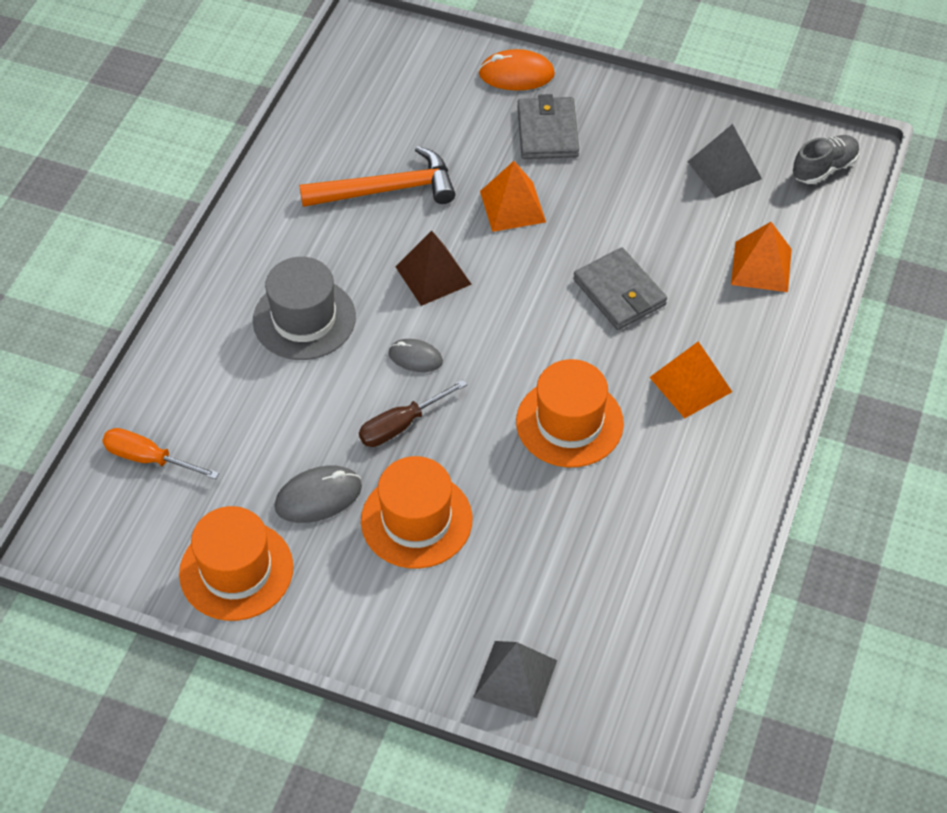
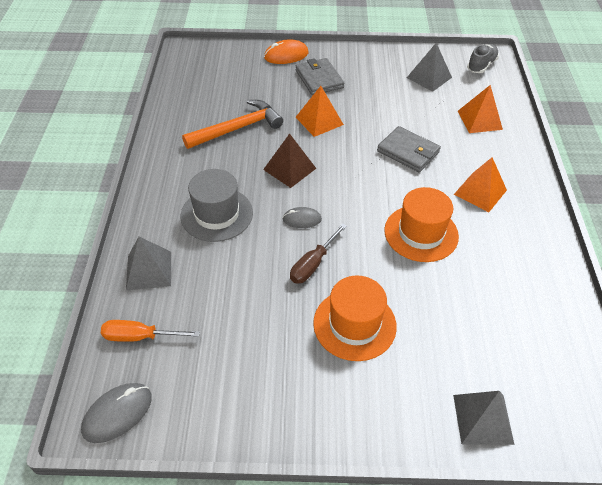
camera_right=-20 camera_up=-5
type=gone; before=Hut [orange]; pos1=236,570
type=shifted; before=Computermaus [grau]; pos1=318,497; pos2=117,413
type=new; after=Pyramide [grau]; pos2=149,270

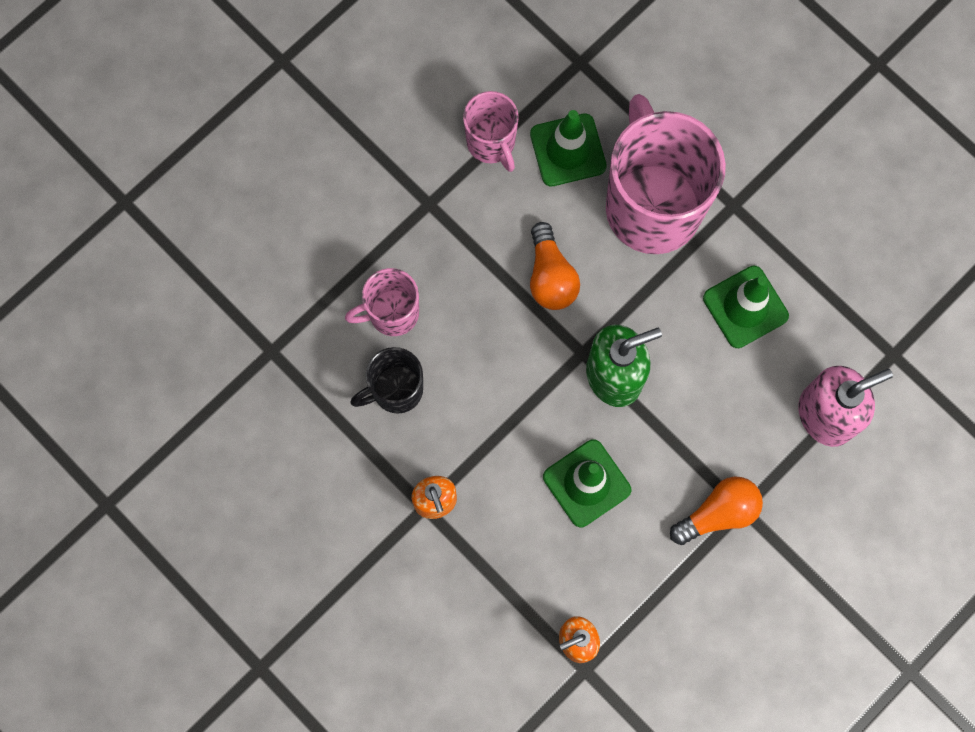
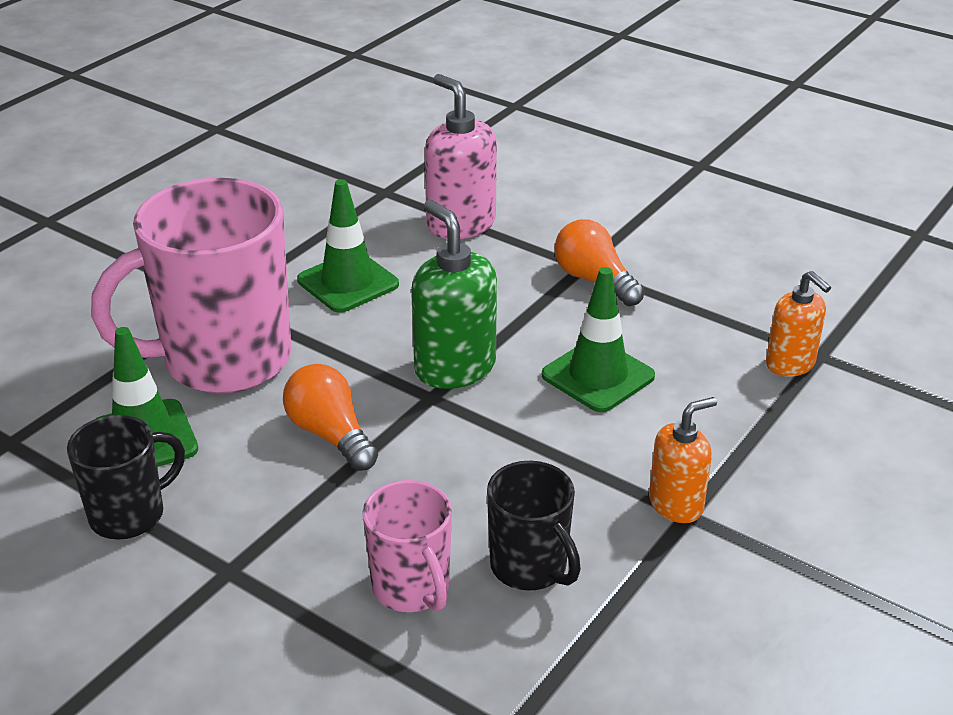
camera_right=-100 camera_up=-40
type=repainted; before=Tasse [rosa]; after=Tasse [schwarz]; pos1=491,143; pos2=129,514
type=rotated; before=Glühbirne [orange]; pos1=550,276; pos2=330,435; turn=-105

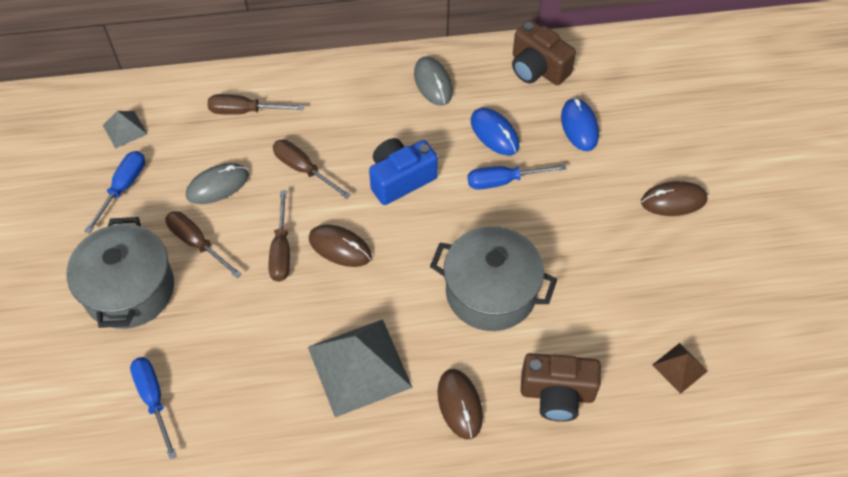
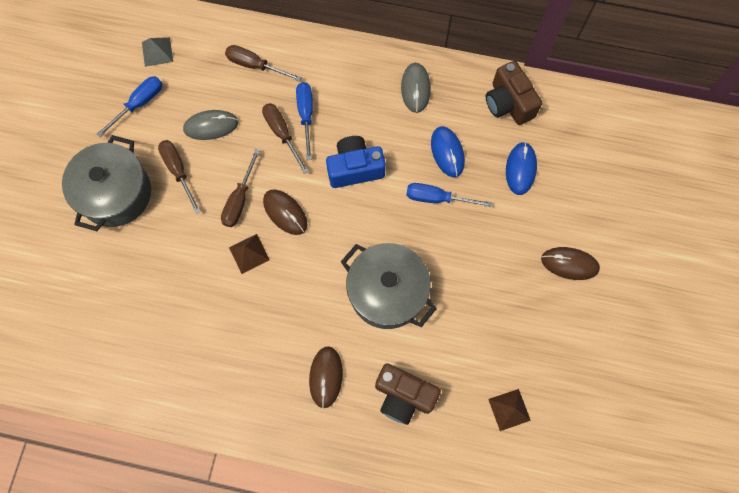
camera_right=20 camera_up=15
type=shifted; before=Schraubenzieher [blau]; pos1=153,399; pos2=306,115
type=gone; before=Pyramide [grau]; pos1=359,367
type=new; after=Pyramide [braun]; pos2=249,253

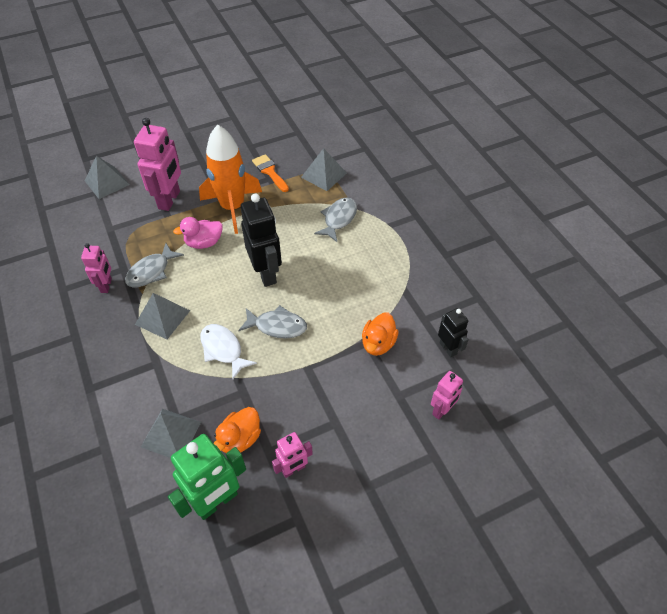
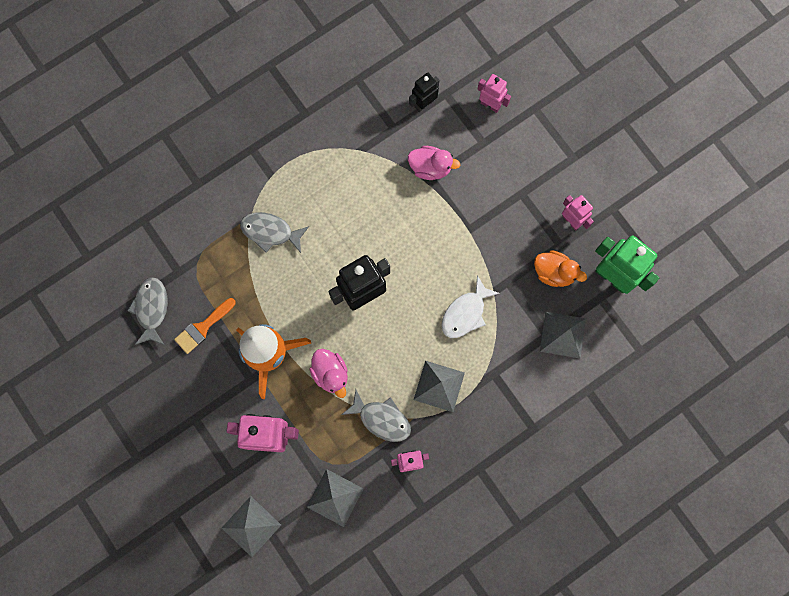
camera_right=-100 camera_up=25
type=shifted; before=Fisch [grau]; pos1=277,326; pos2=151,309
type=shifted; before=Pyramide [grau]; pos1=324,175; pos2=335,497
type=repainted; before=Ente [orange]; after=Ente [rosa]; pos1=378,343; pos2=430,168

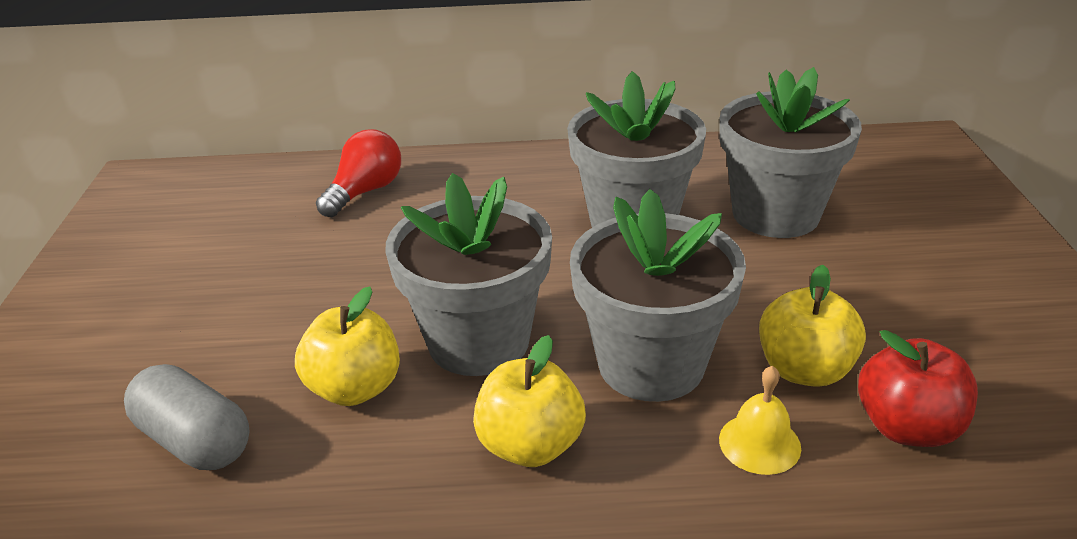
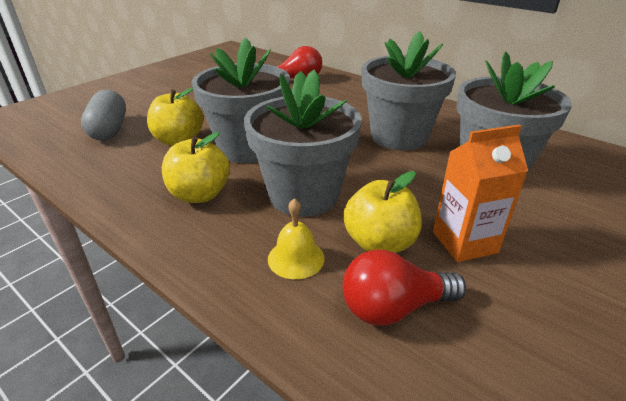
camera_right=40 camera_up=0
type=swapped; before=Apfel [rot]; after=Glühbirne [rot]; pos1=907,427; pos2=394,307
type=new; after=Getränkekarton [orange]; pos2=464,242

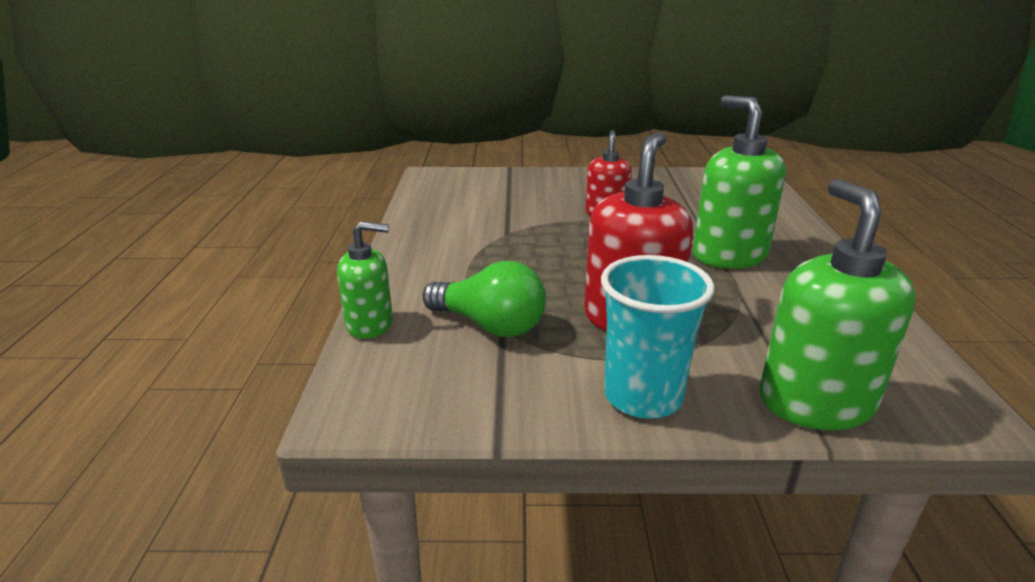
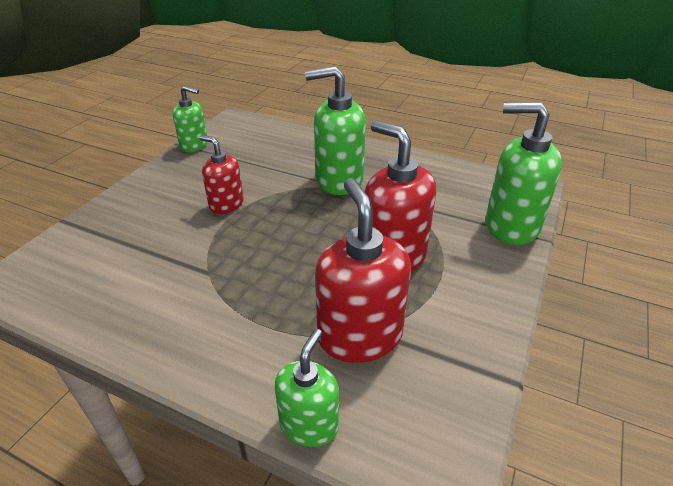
camera_right=-65 camera_up=10
type=swapped; before=Glühbirne [grün]; after=Seifenspender [rot]; pos1=490,325; pos2=359,336
type=gone; before=Becher [türkis]; pos1=643,397
type=new; after=Seifenspender [grün]; pos2=194,145

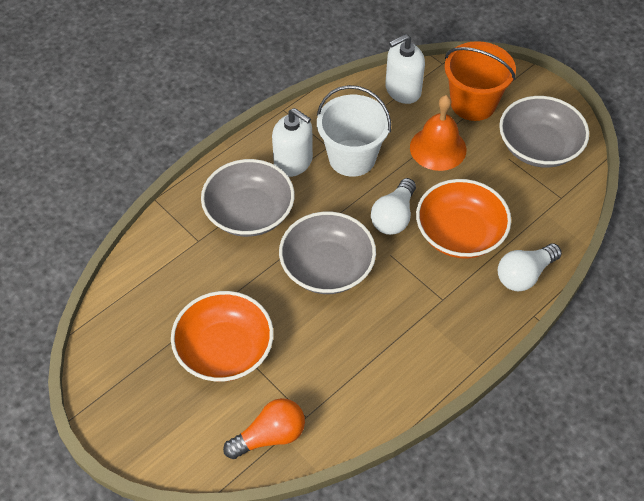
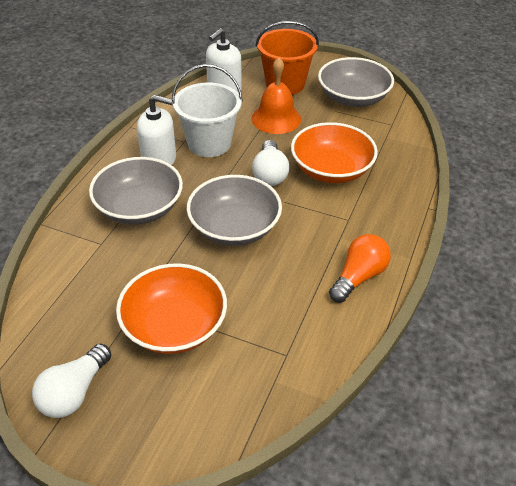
camera_right=-25 camera_up=-10
type=shifted; before=Glühbirne [orange]; pos1=270,436; pos2=358,277
type=shifted; before=Glühbirne [weiß]; pos1=524,275; pos2=74,392

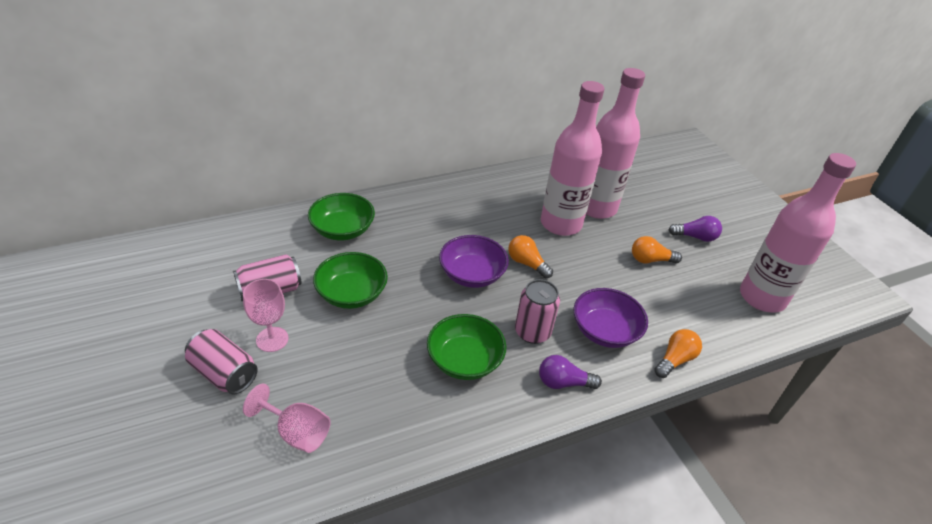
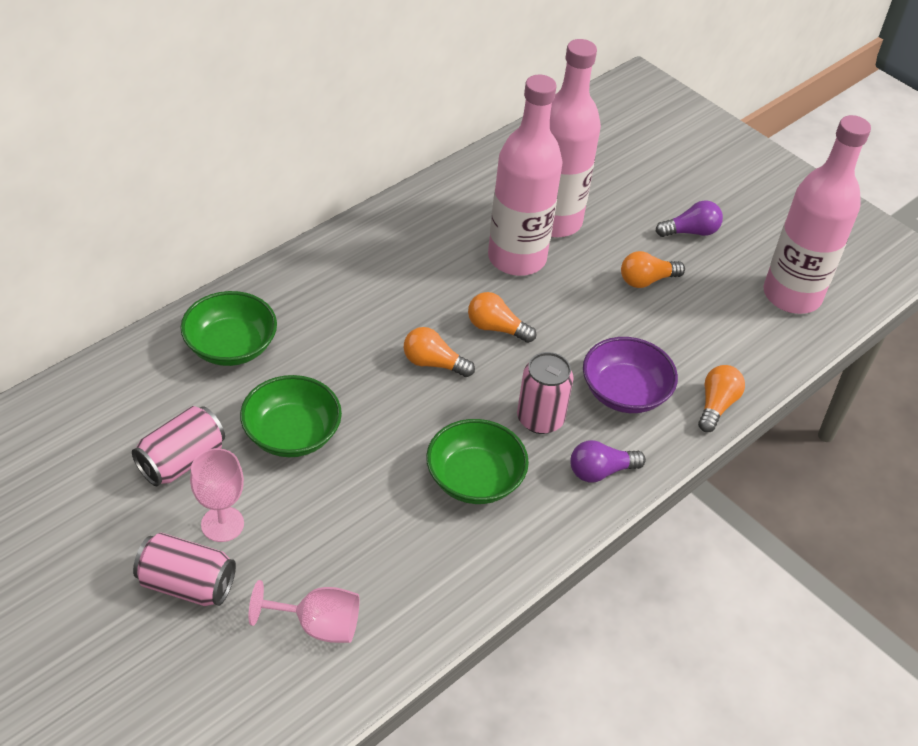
camera_right=-20 camera_up=5
type=swapped; before=Schüssel [lila]; after=Glühbirne [orange]; pos1=472,274; pos2=433,363

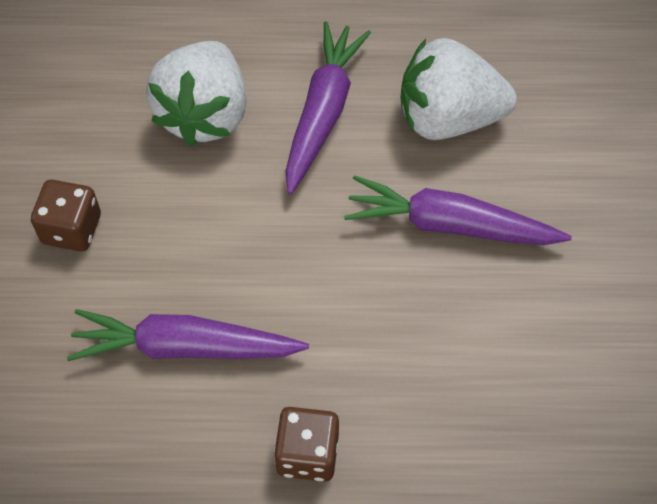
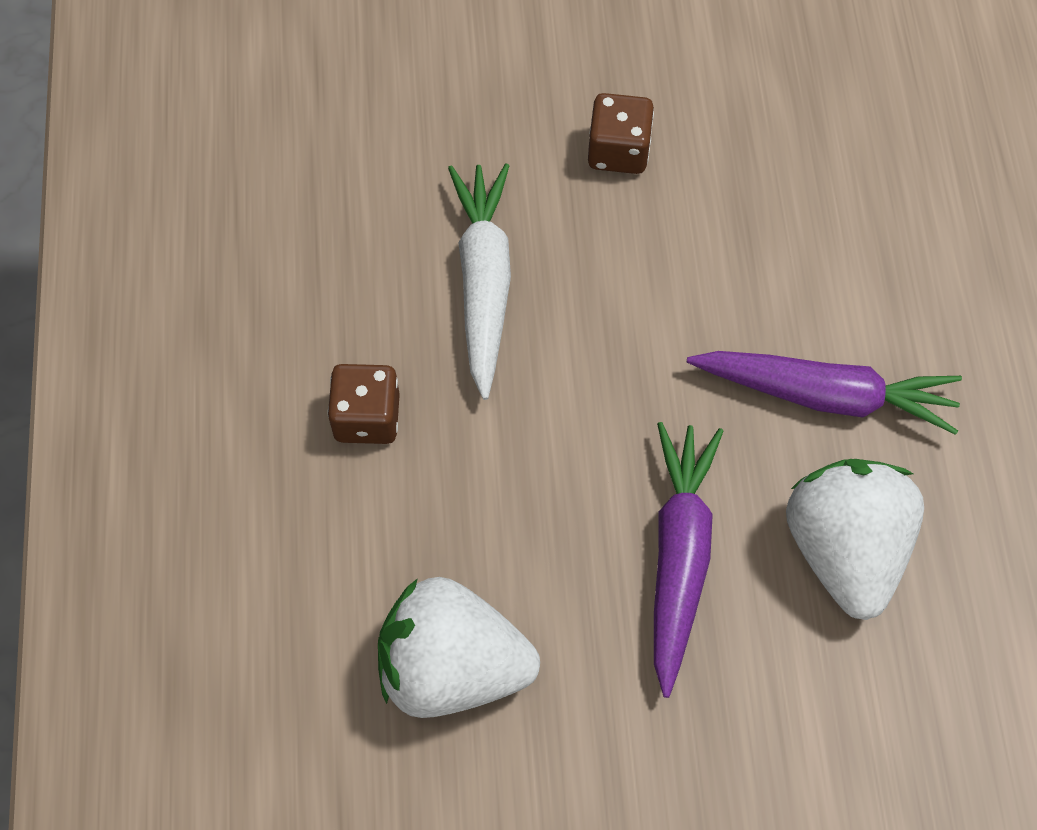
camera_right=85 camera_up=5
type=repainted; before=Karotte [lila]; after=Karotte [weiß]; pos1=185,347; pos2=483,282
type=shifted; before=Erdbeere [weiß]; pos1=204,114; pos2=452,667

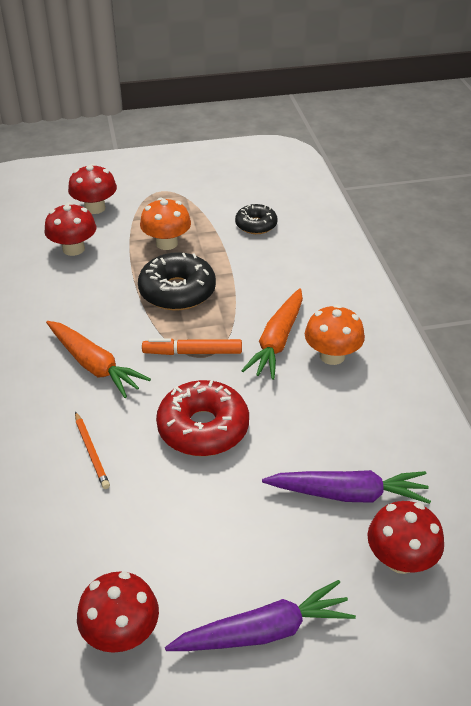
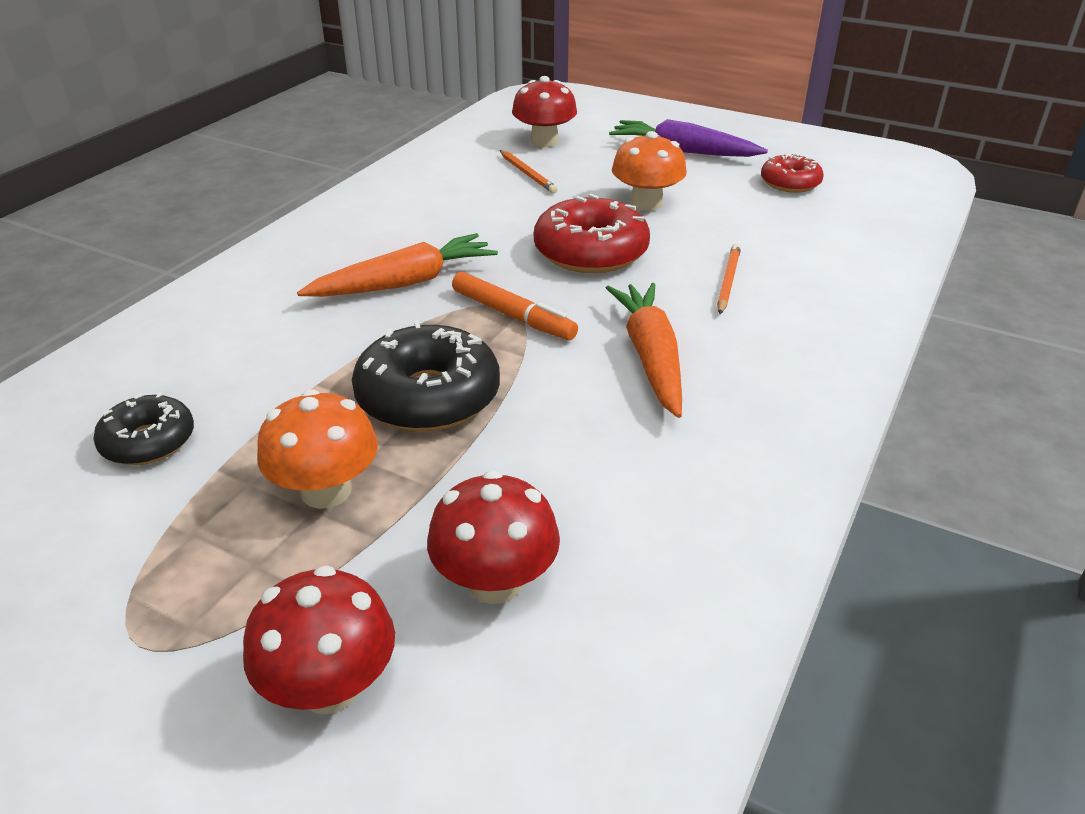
camera_right=-140 camera_up=-5
type=swapped; before=Pilz [rot]; after=Donut [rot]; pos1=121,633; pos2=790,183
type=swapped; before=Karotte [lila]; after=Bleistift [orange]; pos1=348,494; pos2=527,174
type=shifted; before=Pilz [orange]; pos1=332,356; pos2=646,203

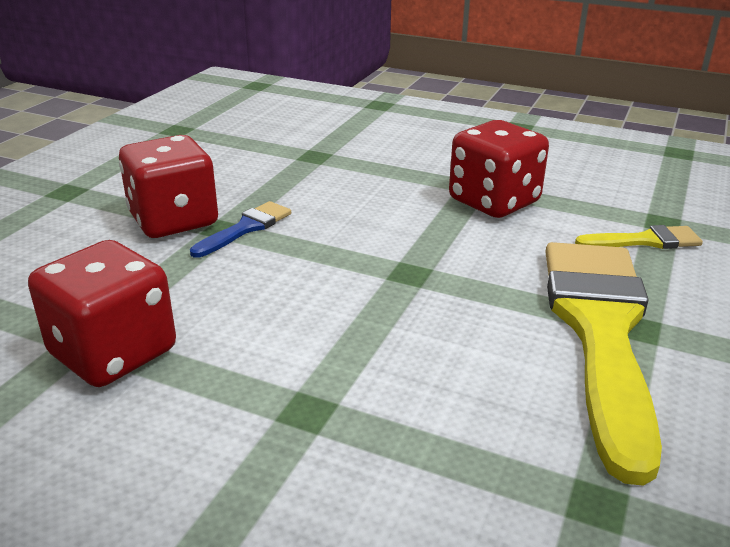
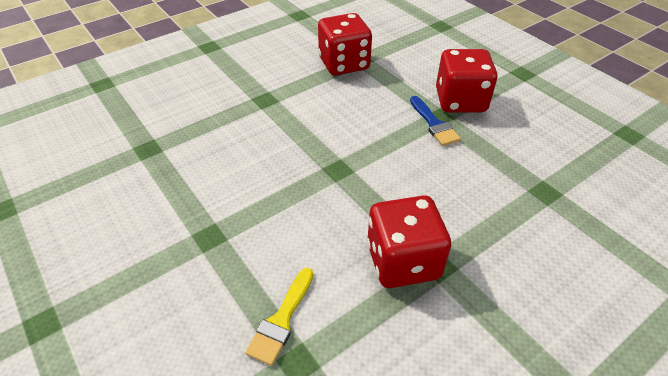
camera_right=120 camera_up=15
type=gone; before=Pinsel [gelb]; pos1=599,331

